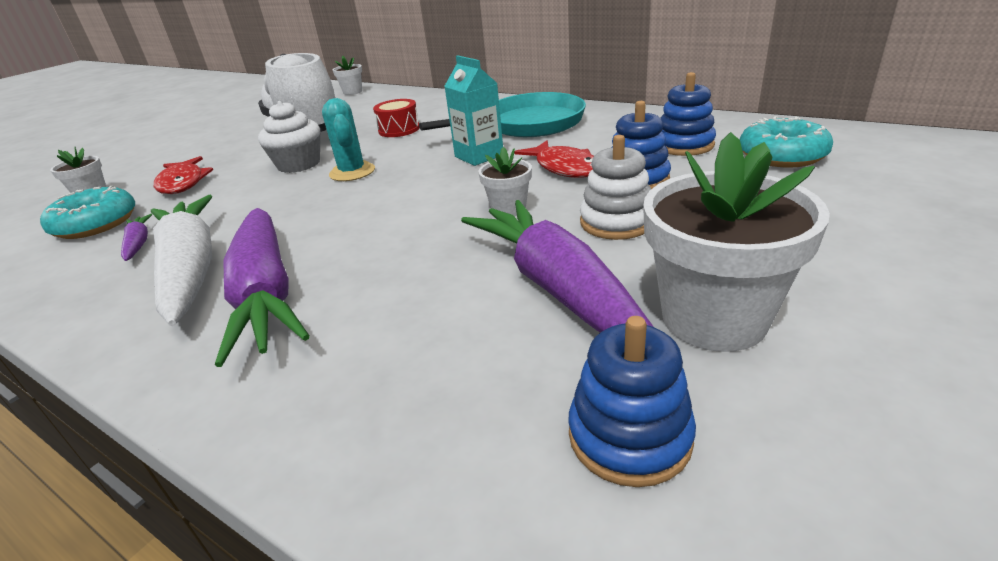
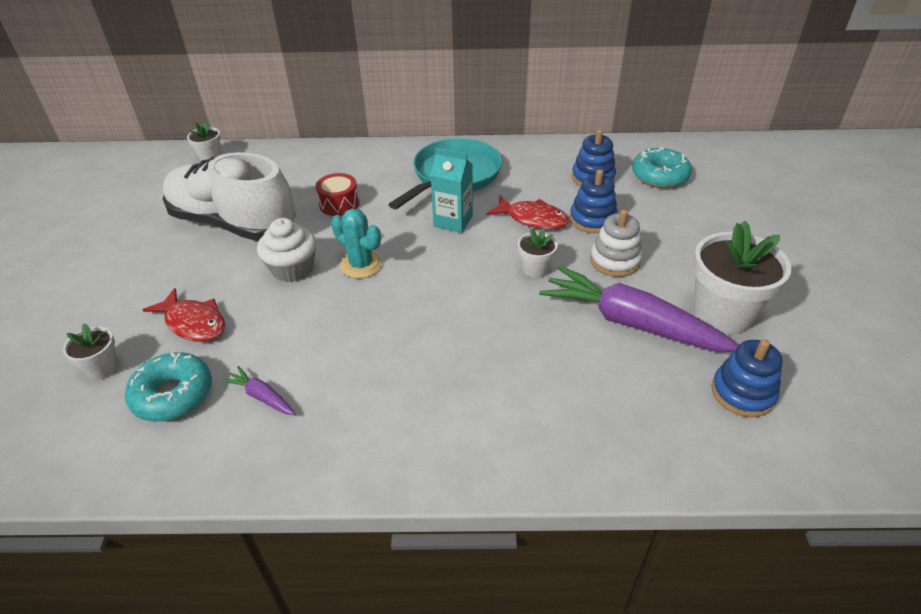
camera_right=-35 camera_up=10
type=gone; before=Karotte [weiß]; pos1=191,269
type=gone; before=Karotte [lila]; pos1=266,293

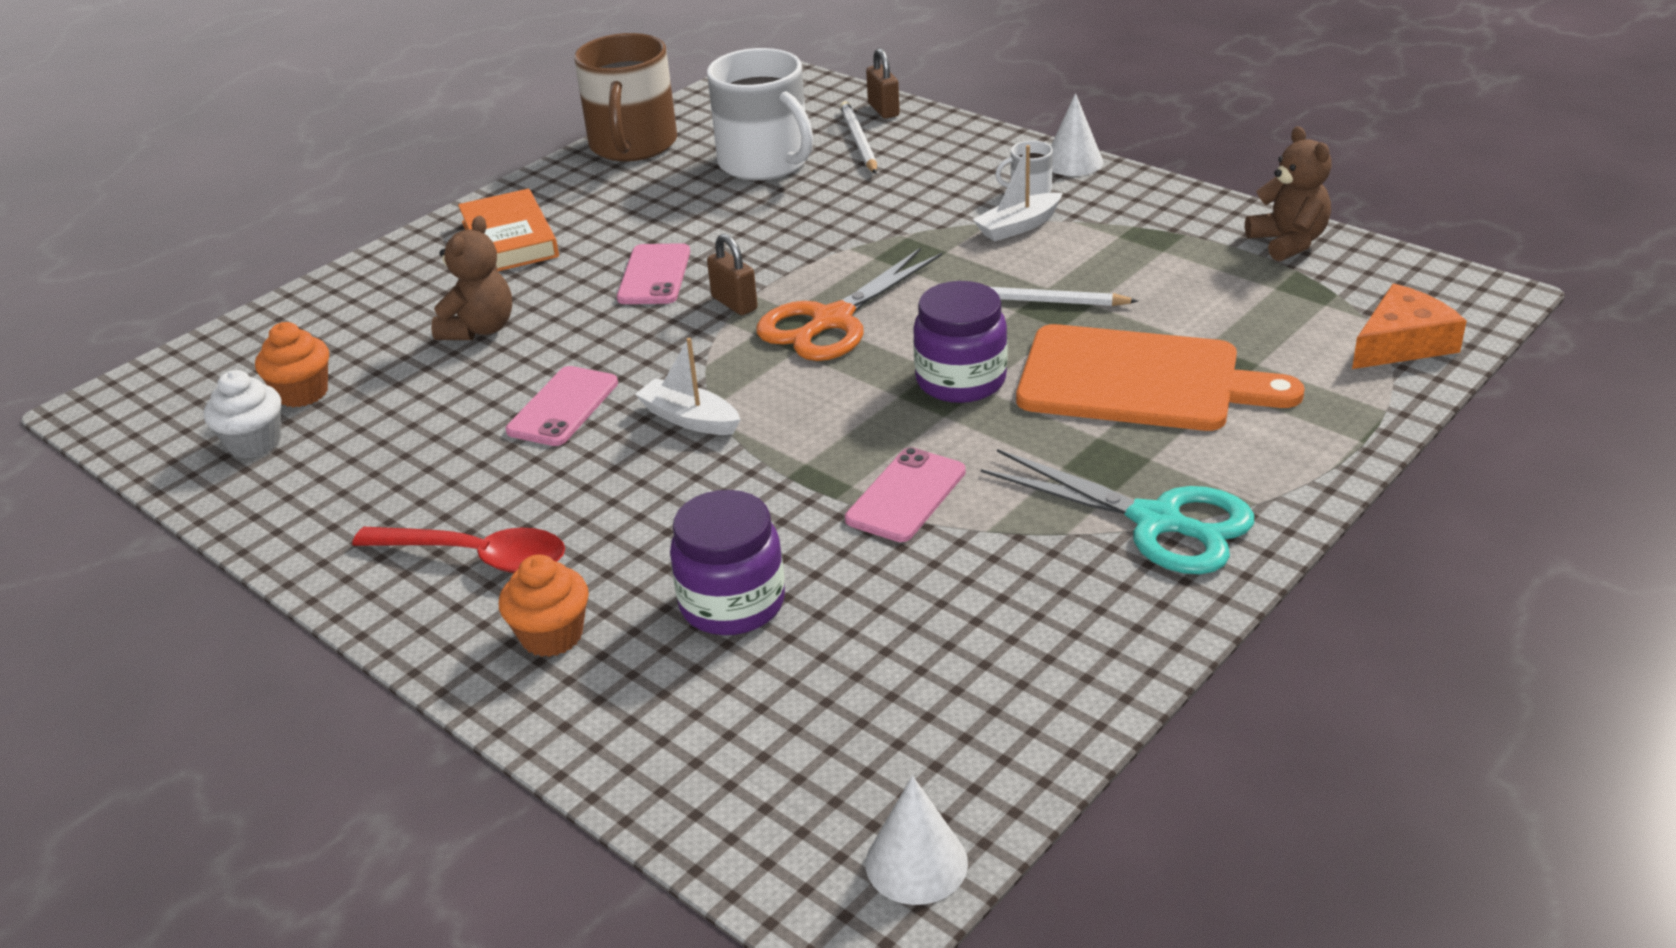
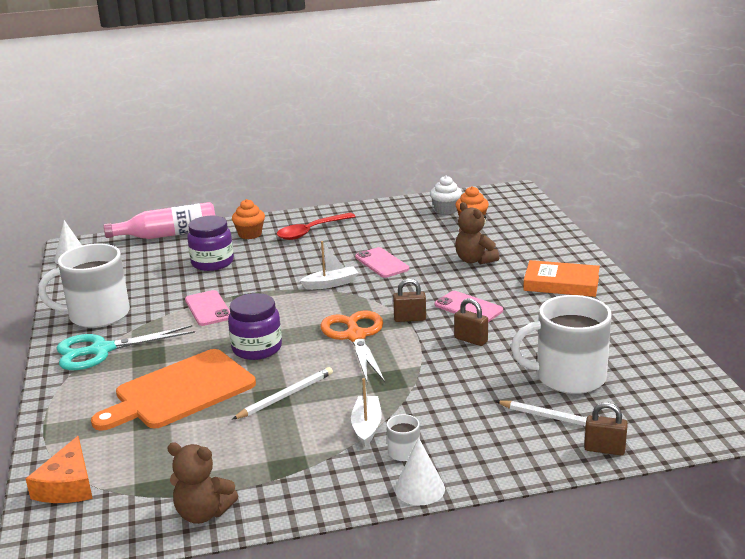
camera_right=125 camera_up=-10
type=gone; before=Tasse [braun]; pos1=633,145
type=new; after=Tasse [weiß]; pos2=97,315
type=new; after=Flasche [rosa]; pos2=168,235
type=new; after=Vorhängeschloss [braun]; pos2=471,340

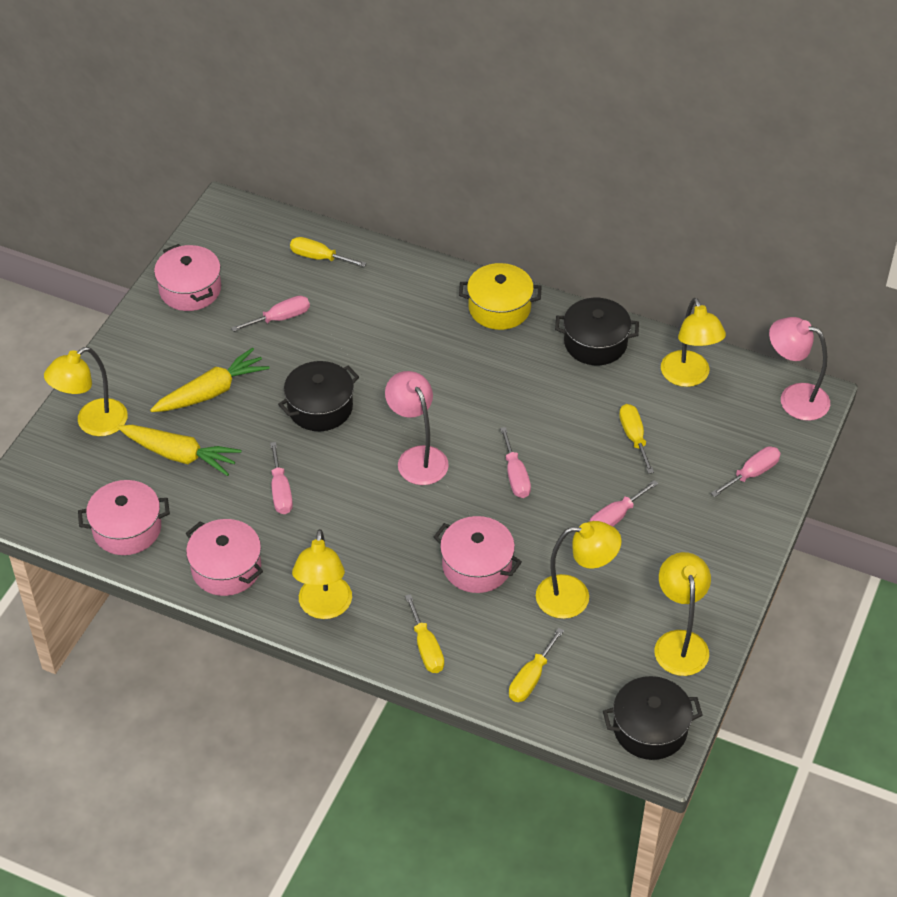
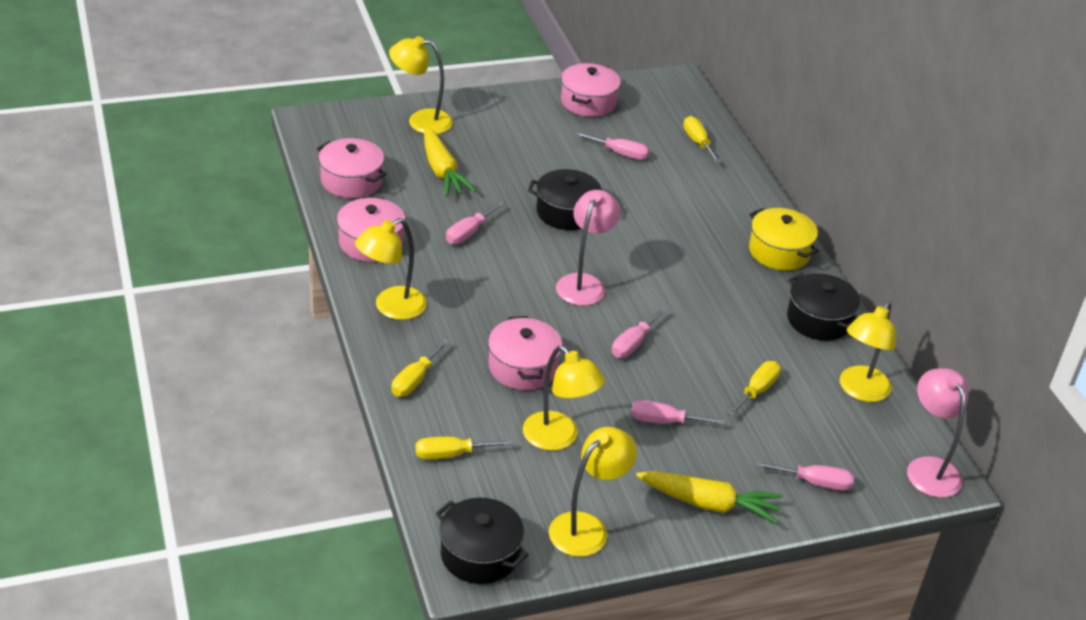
camera_right=45 camera_up=-10
type=shifted; before=Karotte [gelb]; pos1=212,392; pos2=709,504

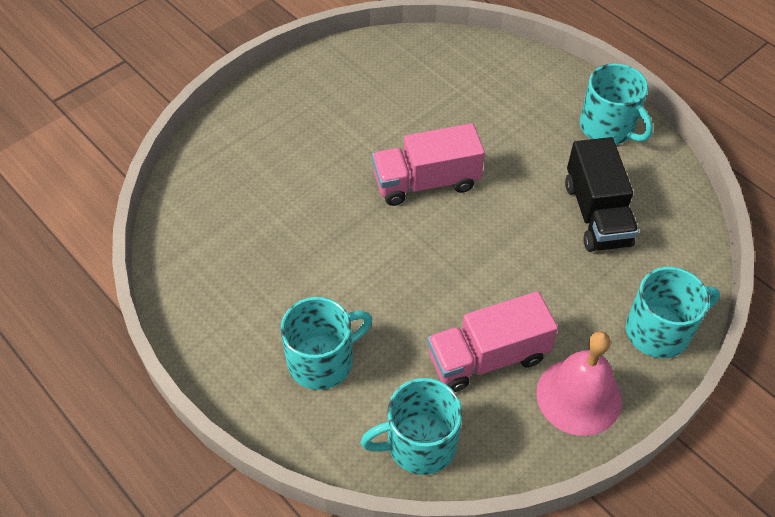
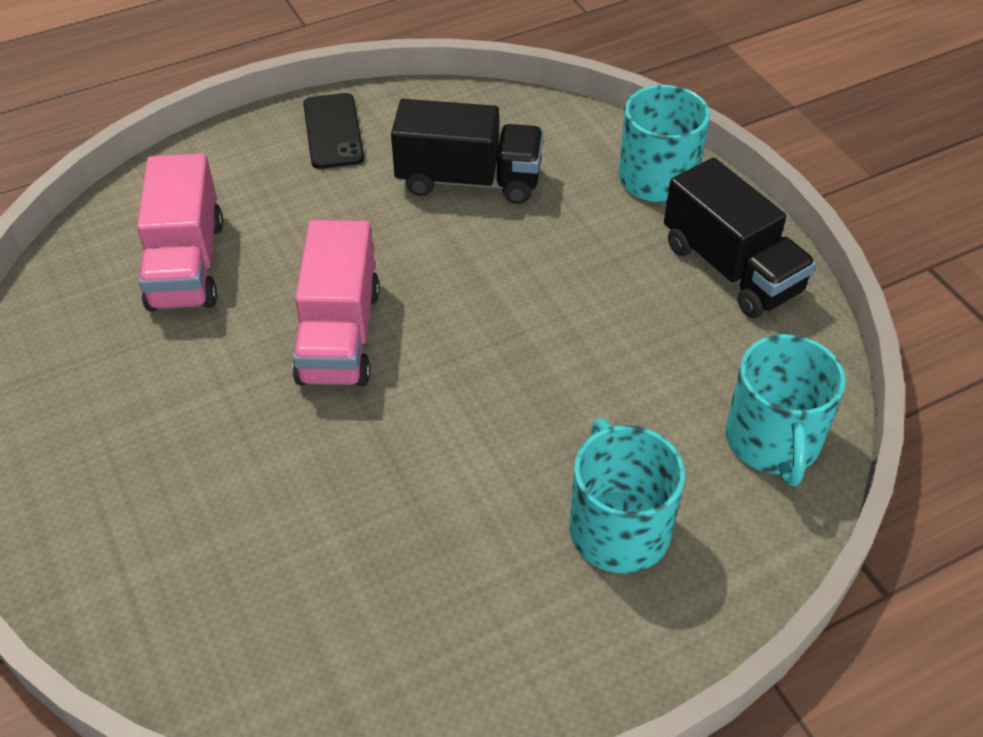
camera_right=-75 camera_up=-5
type=shifted; before=Lastwagen [rosa]; pos1=487,357; pos2=187,264
type=swapped; before=Glocke [rosa]; after=Lastwagen [schwarz]; pos1=579,396; pos2=731,268
type=swapped; before=Tasse [türkis]; after=Handy [schwarz]; pos1=608,127; pos2=333,131

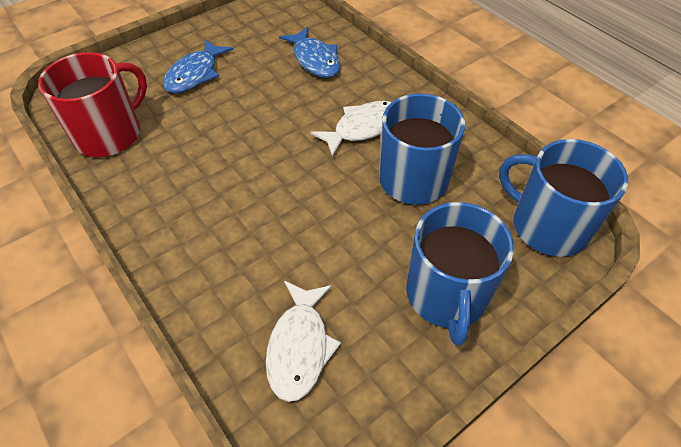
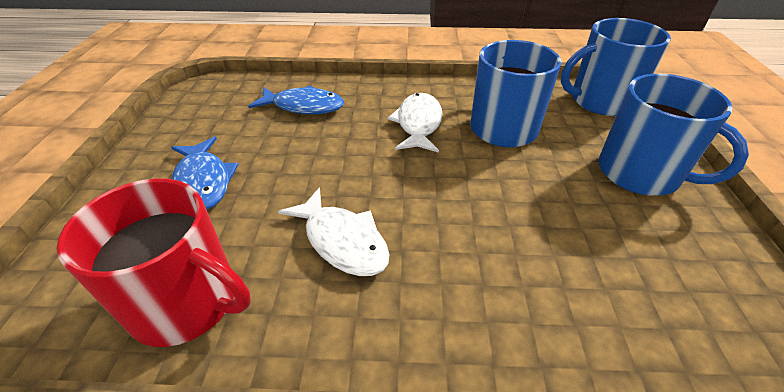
camera_right=-50 camera_up=-10
type=rotated; before=Tasse [rot]; pos1=110,134; pos2=187,302; turn=120
type=shifted; before=Fisch [weiß]; pos1=300,347; pos2=342,241

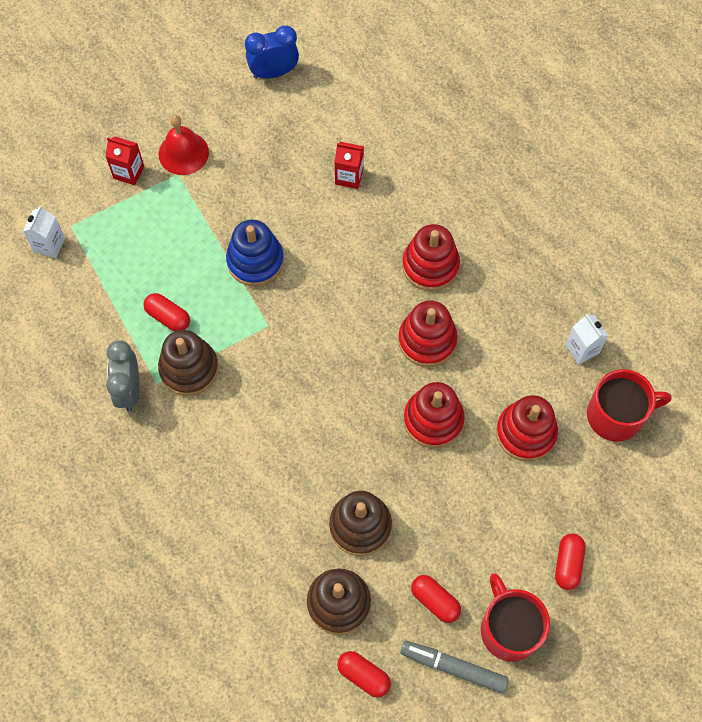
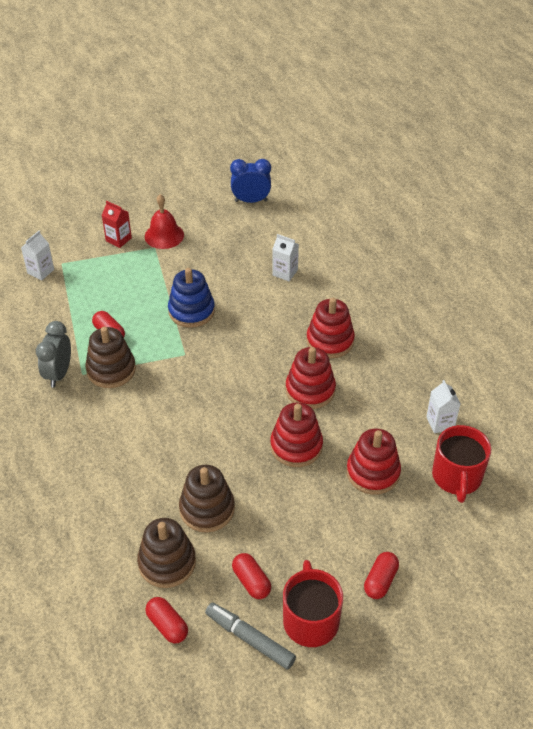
camera_right=15 camera_up=-20
type=repainted; before=Getränkekarton [rot]; after=Getränkekarton [weiß]; pos1=349,176; pos2=285,272
type=rotated; before=Tasse [rot]; pos1=616,415; pos2=457,477; turn=90

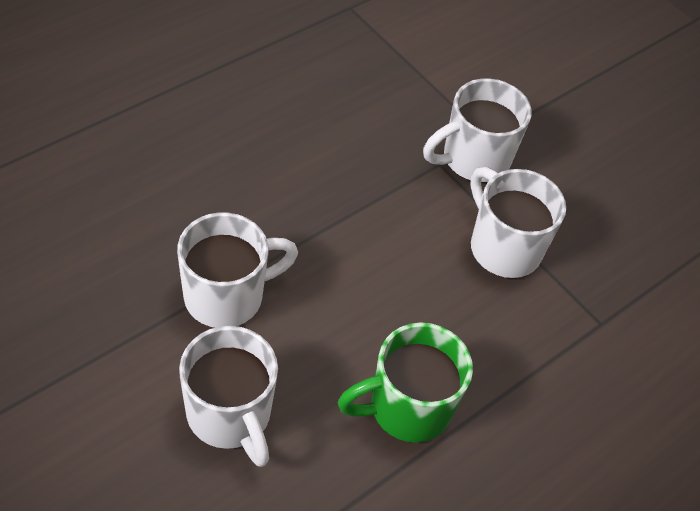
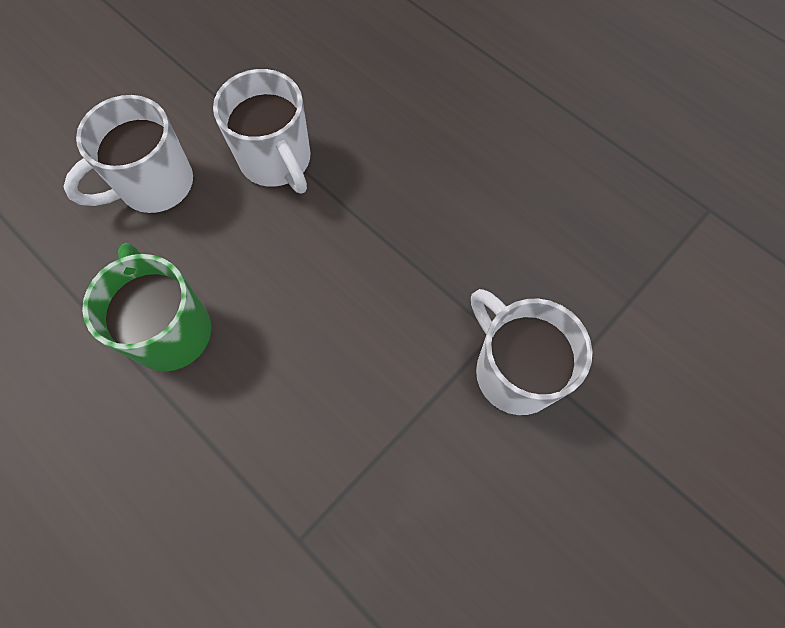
camera_right=90 camera_up=15
type=gone; before=Tasse [weiß]; pos1=503,247

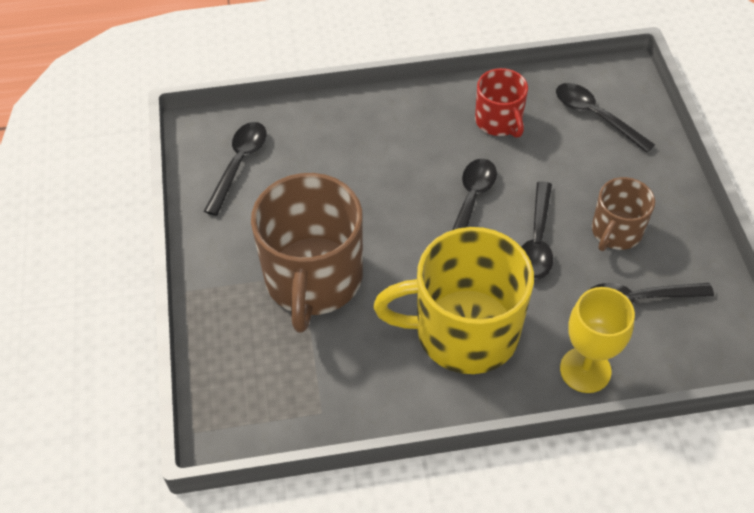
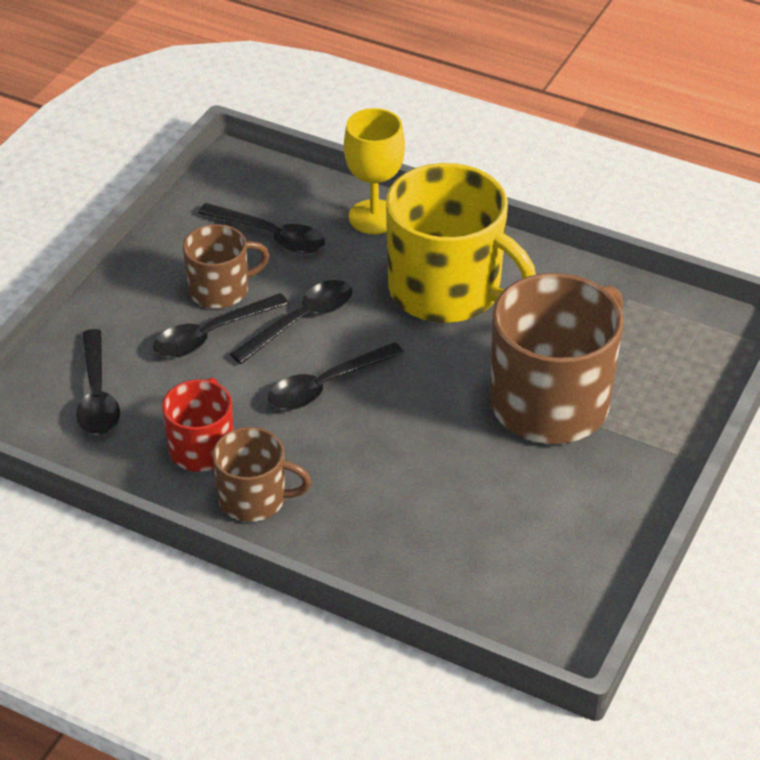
camera_right=-145 camera_up=-10
type=shifted; before=Löffel [schwarz]; pos1=239,164; pos2=212,334
type=new; after=Tasse [braun]; pos2=254,499

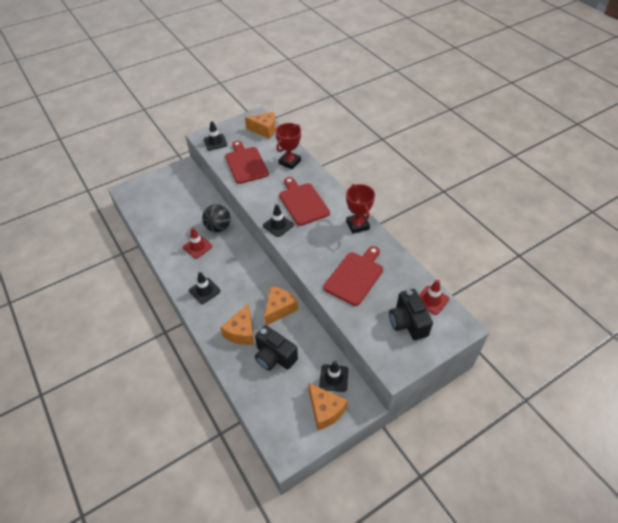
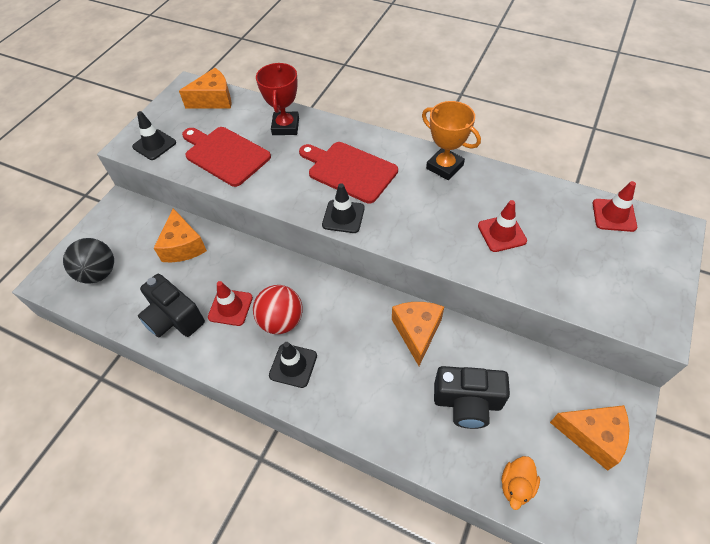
camera_right=-30 camera_up=5
type=shifted; before=Ball [schwarz]; pos1=218,227; pos2=99,273
type=shifted; before=Käse [orange]; pos1=241,332; pos2=183,246
type=gone; before=Leitkegel [schwarz]; pos1=333,378
type=swapped; before=Schneidebrett [rot]; after=Leitkegel [rot]; pos1=355,276; pos2=502,233
type=repainted; before=Pokal [rot]; after=Pokal [orange]; pos1=357,225; pos2=444,167
type=shifted; before=Kamera [schwarz]; pos1=408,322; pos2=174,318
type=new; after=Ball [rot]; pos2=281,321
type=new; after=Ente [orange]; pos2=516,485

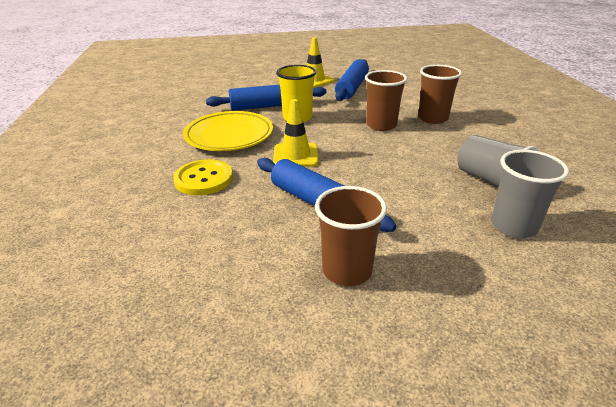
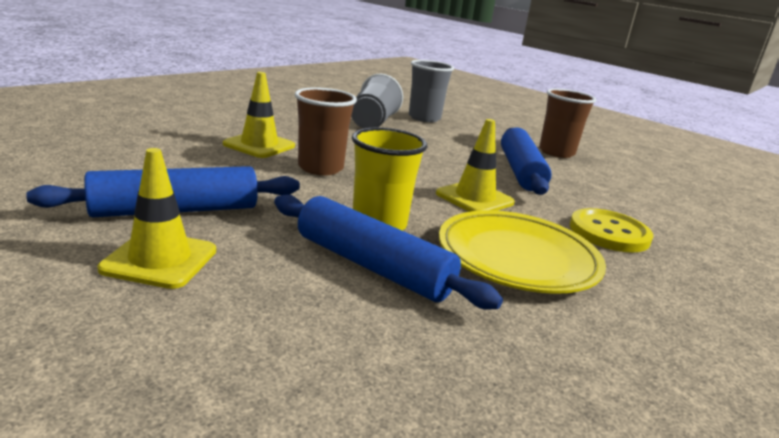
camera_right=-135 camera_up=-10
type=swapped; before=Becher [braun]; after=Leitkegel [gelb]; pos1=433,118; pos2=259,145

